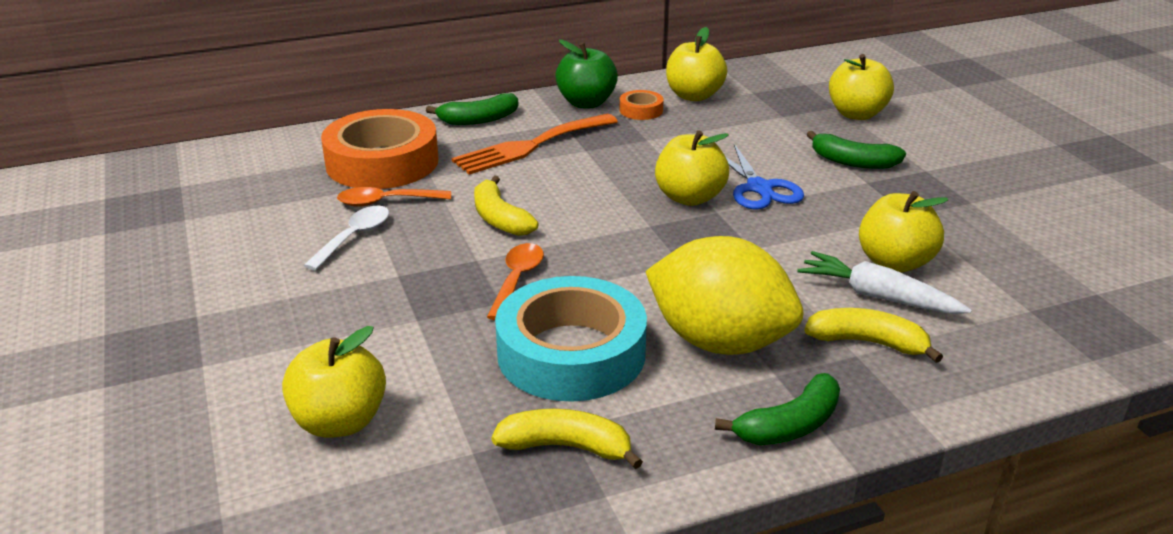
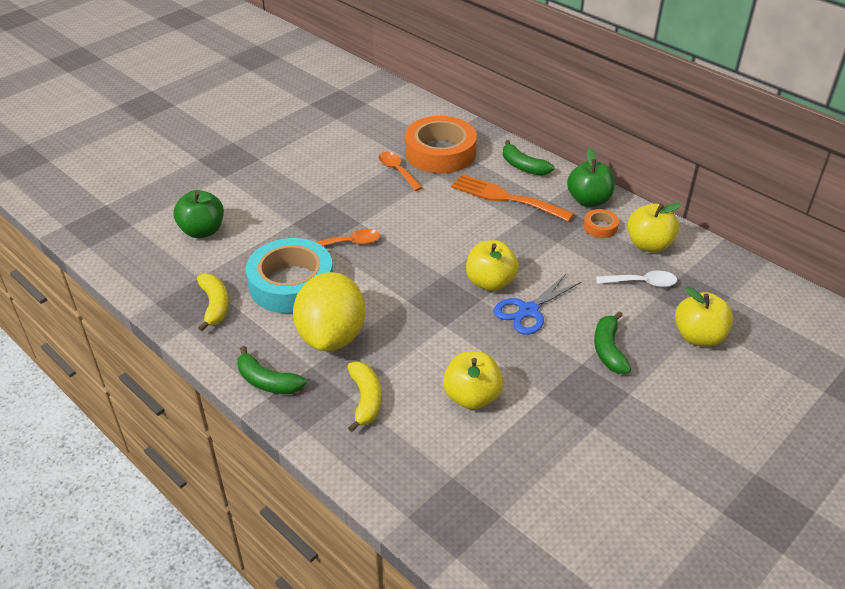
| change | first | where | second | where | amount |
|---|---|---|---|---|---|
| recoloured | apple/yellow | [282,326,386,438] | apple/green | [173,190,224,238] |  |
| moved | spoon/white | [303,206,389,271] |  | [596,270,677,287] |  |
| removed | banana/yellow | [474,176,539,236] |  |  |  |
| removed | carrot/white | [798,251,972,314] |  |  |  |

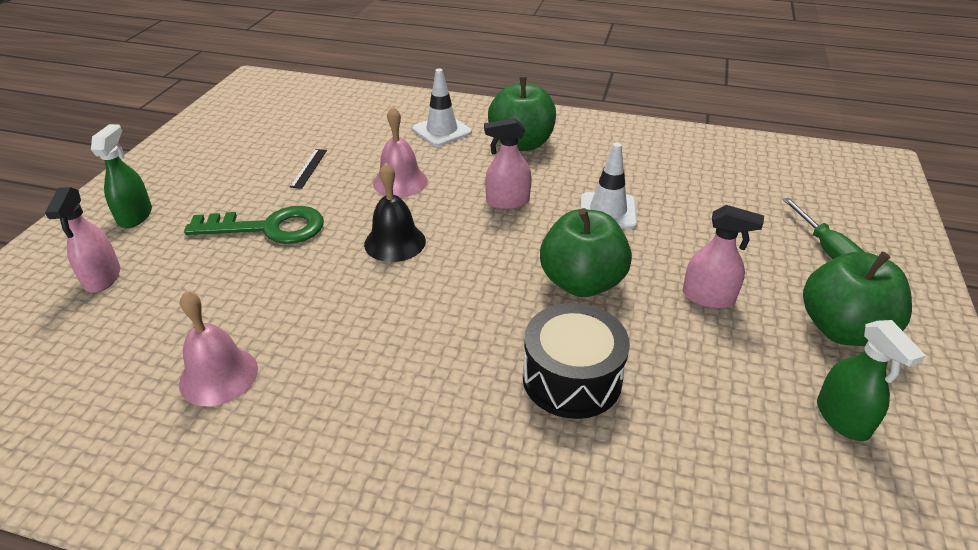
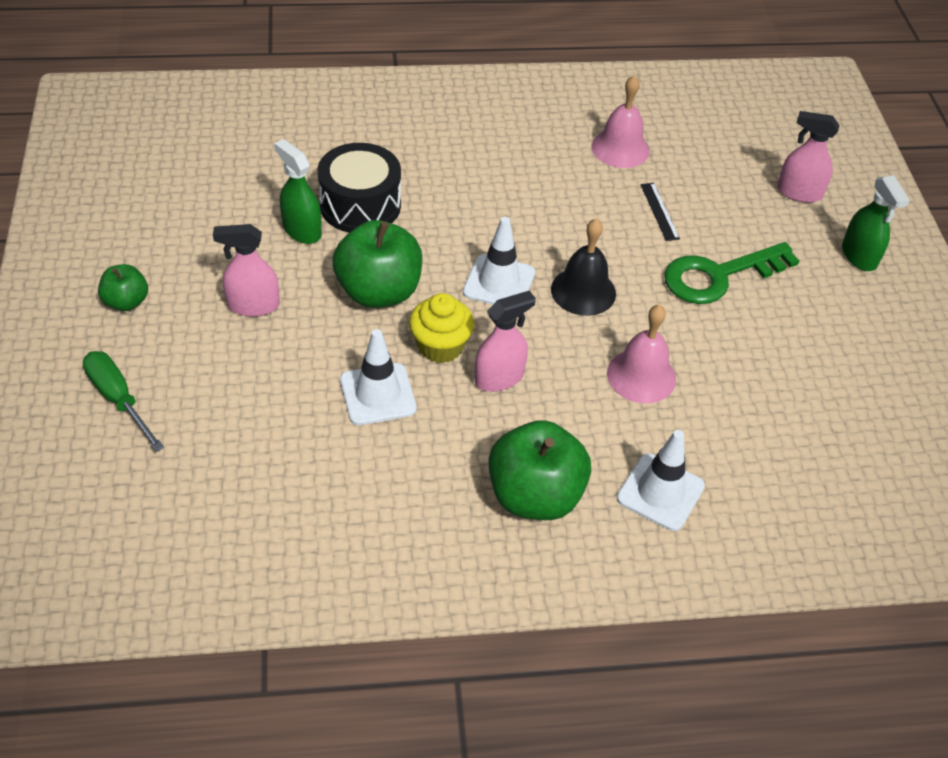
| change | first | where | second | where | amount |
|---|---|---|---|---|---|
| resized | apple/green | [803,251,912,346] |  | [98,264,148,311] | x0.53 |
| moved | spray bottle/green | [817,320,926,441] |  | [274,139,322,244] |  |
| added |  |  | cupcake/yellow | [409,293,474,363] |  |
| added |  |  | traffic cone/white | [463,217,535,305] |  |
| moved | ruler/black | [290,149,327,189] |  | [641,183,680,241] |  |
| turned | spray bottle/pink | [45,187,120,293] |  | [777,111,839,203] | 45 degrees counterclockwise |

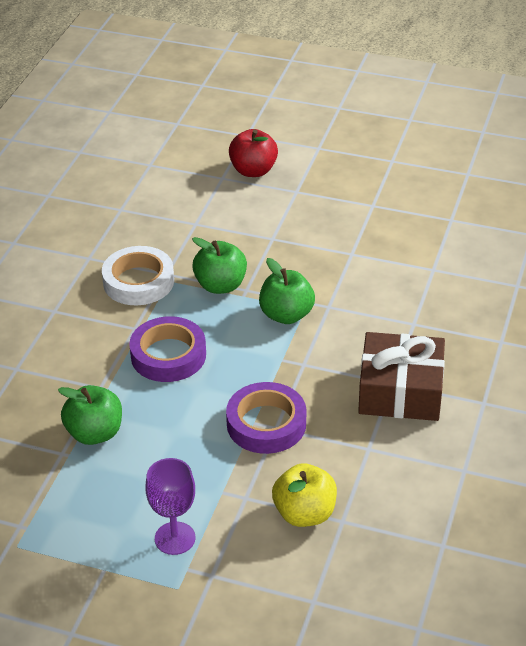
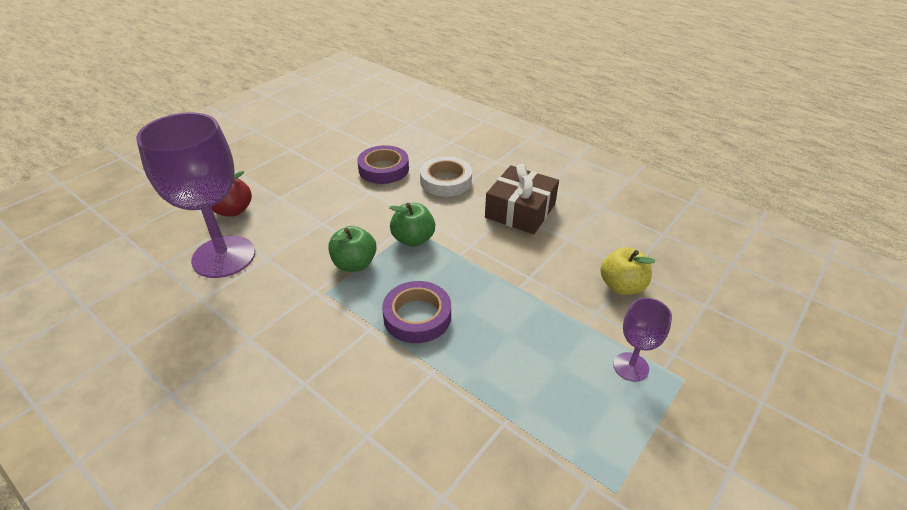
| change | first | where | second | where | amount |
|---|---|---|---|---|---|
| added |  |  | goblet/purple | [136,112,255,278] |  |
| moved | tape/purple | [226,382,306,454] |  | [357,145,409,184] |  |
| moved | tape/white | [102,246,174,305] |  | [420,156,472,197] |  |
| removed | apple/green | [58,385,122,445] |  |  |  |

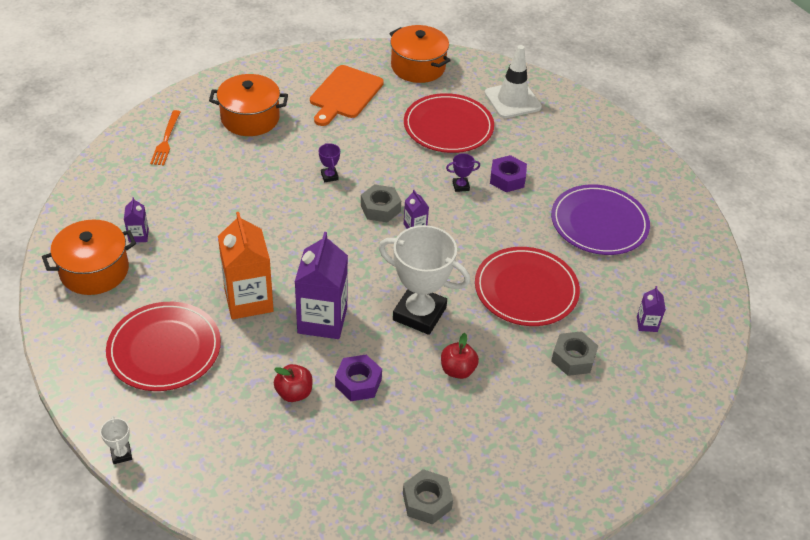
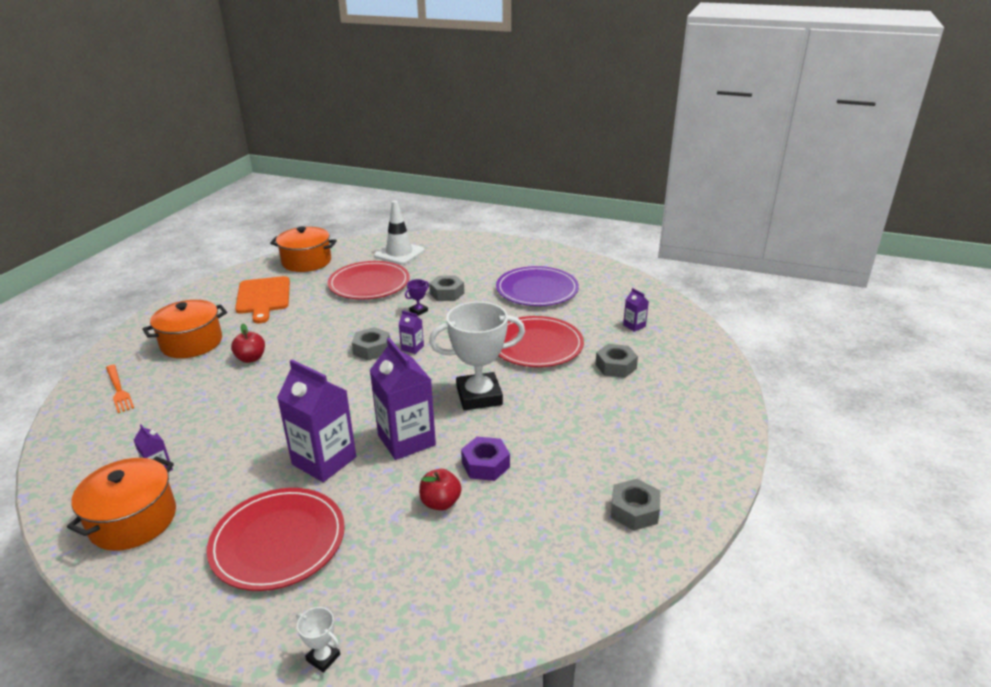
| change | first | where | second | where | amount |
|---|---|---|---|---|---|
| moved | apple/red | [441,333,479,379] |  | [231,324,265,363] |  |
| recoloured | carton/orange | [218,212,274,319] | carton/purple | [277,360,356,482] |  |
| recoloured | nut/purple | [490,155,527,192] | nut/grey | [429,275,464,301] |  |
| removed | trophy/purple | [319,143,340,182] |  |  |  |

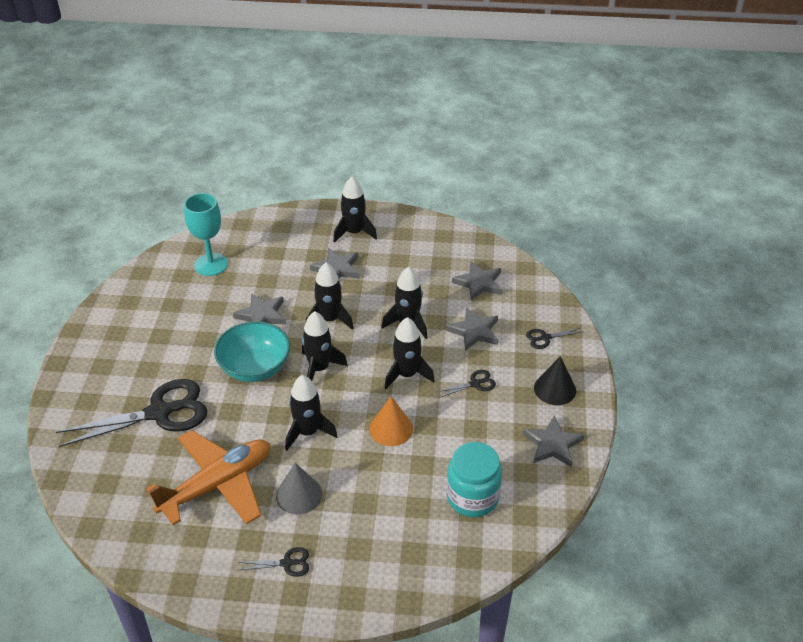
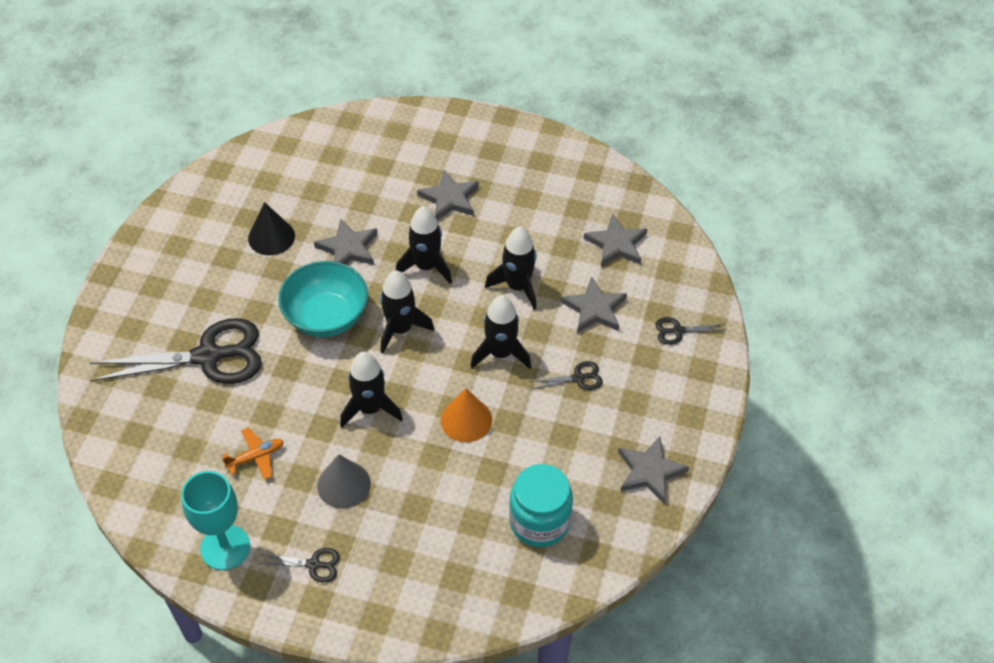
| change | first | where | second | where | amount |
|---|---|---|---|---|---|
| moved | goblet/turquoise | [184,193,228,276] |  | [181,471,250,570] |  |
| resized | plane/orange | [146,430,270,526] |  | [222,428,284,480] | x0.42 |
| moved | cone/black | [534,356,576,405] |  | [248,202,295,255] |  |
| removed | rocket/black | [333,177,377,243] |  |  |  |

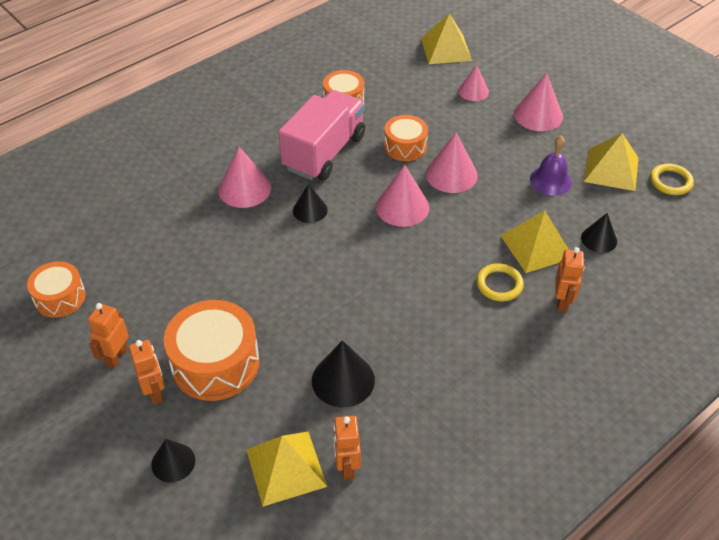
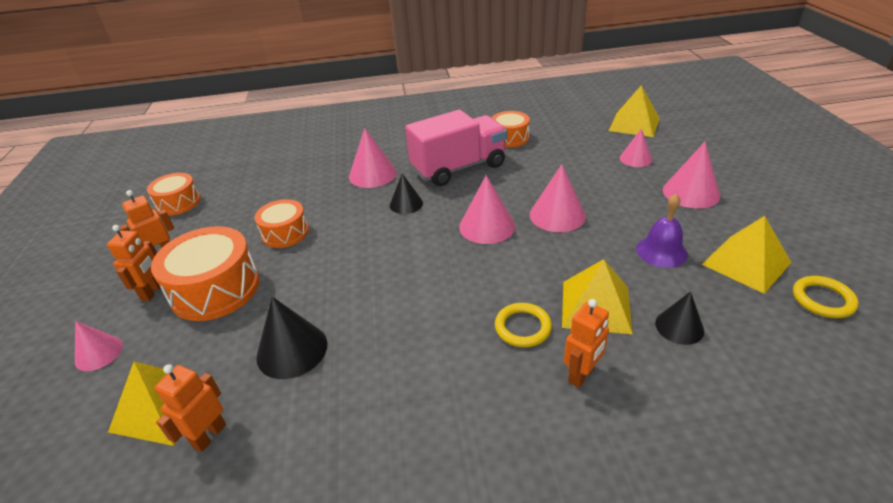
| change | first | where | second | where | amount |
|---|---|---|---|---|---|
| recoloured | cone/black | [151,439,195,482] | cone/pink | [75,321,123,371] |  |
| moved | drum/orange | [384,115,428,161] |  | [255,199,309,248] |  |

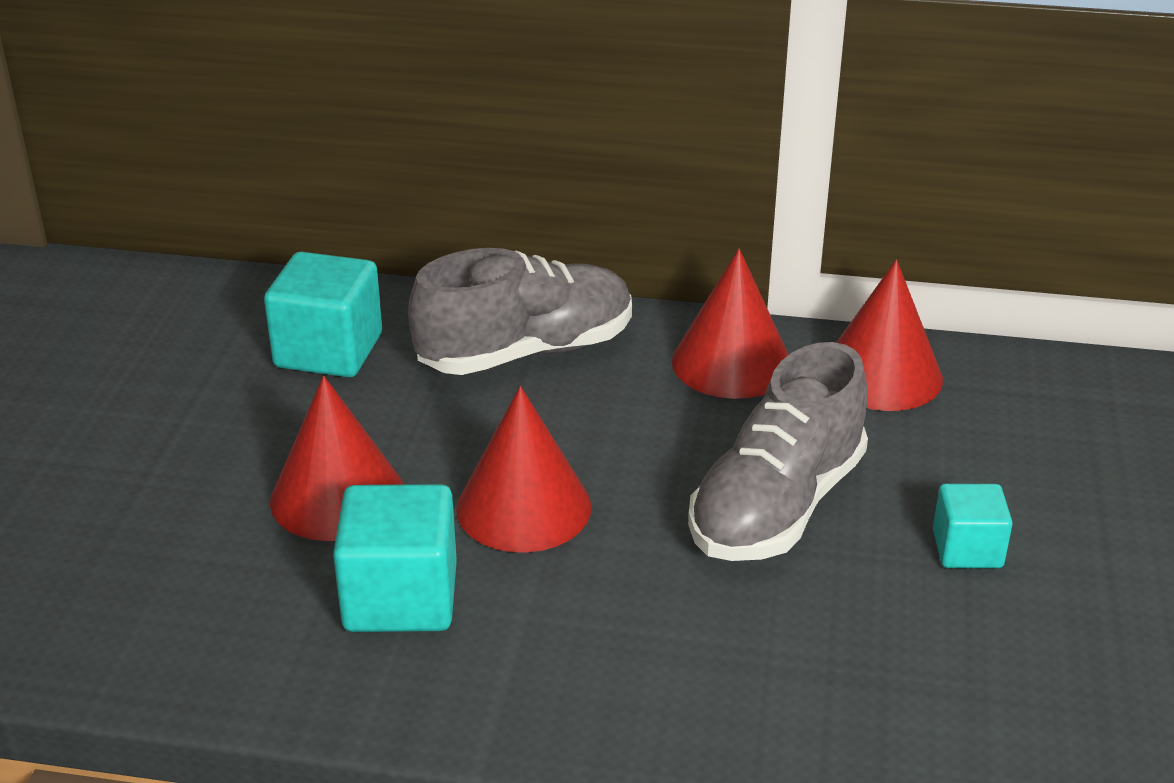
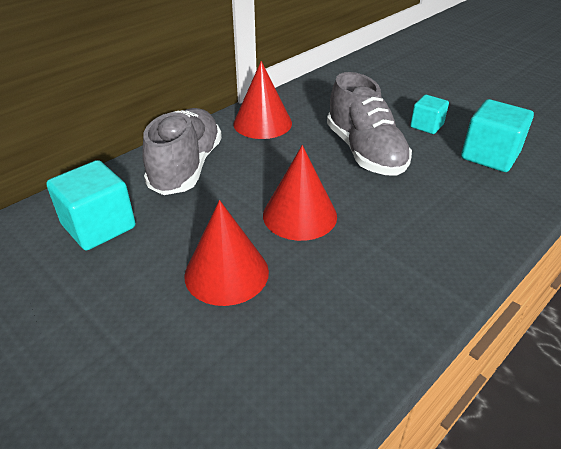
| change | first | where | second | where | amount |
|---|---|---|---|---|---|
| moved | cube/turquoise | [333,484,457,632] |  | [461,99,534,172] |  |
| removed | cone/red | [836,259,943,411] |  |  |  |

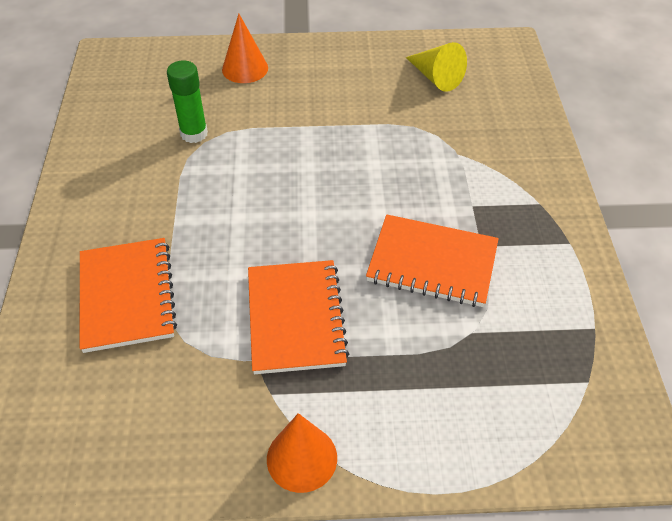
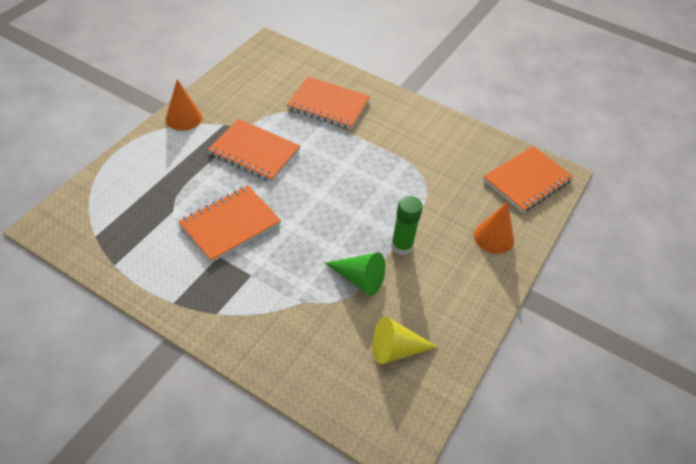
| change | first | where | second | where | amount |
|---|---|---|---|---|---|
| added |  |  | cone/green | [325,252,385,296] |  |
| moved | glue stick/green | [167,60,208,143] |  | [391,196,423,255] |  |
| added |  |  | notebook/orange | [483,146,573,213] |  |

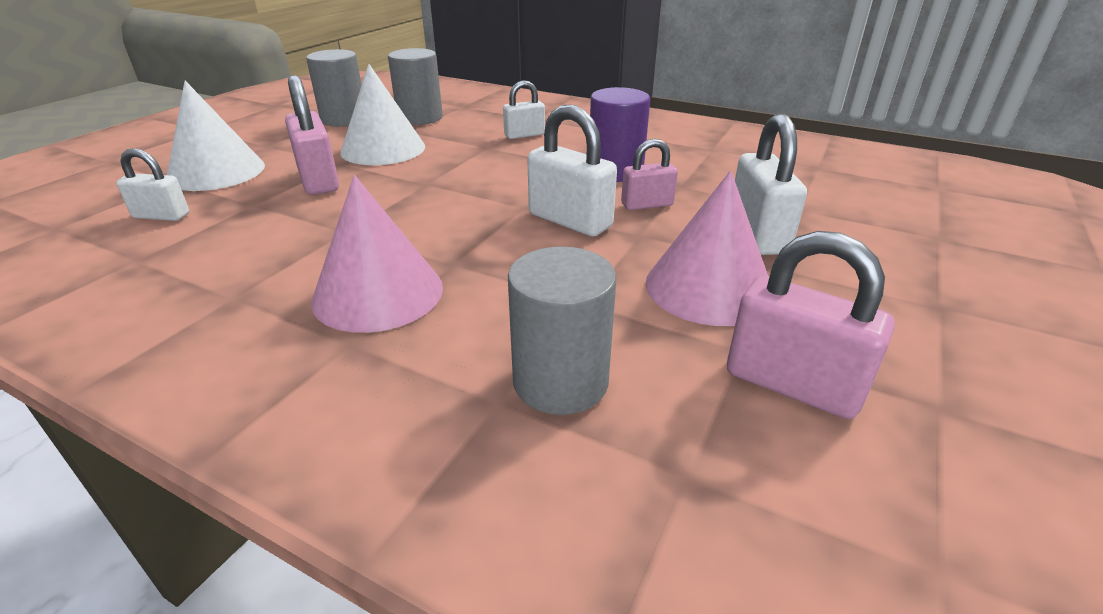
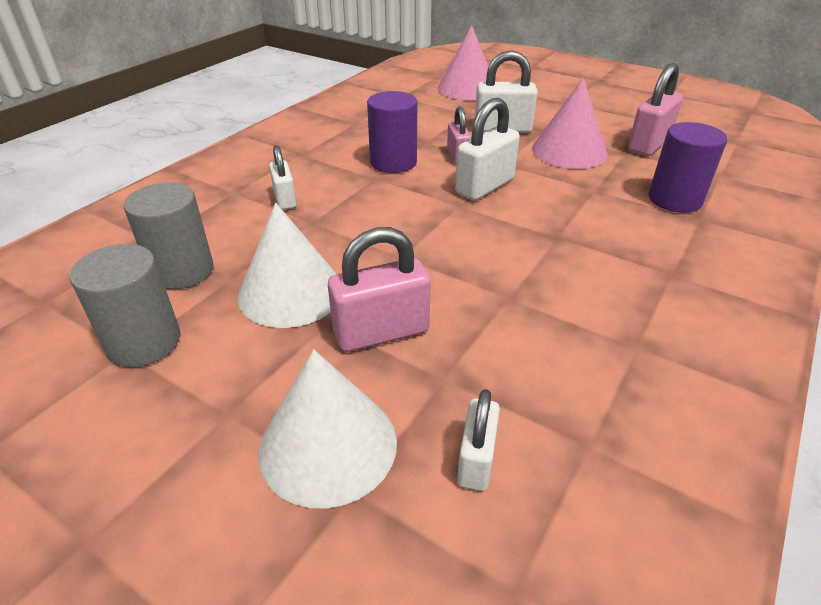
| change | first | where | second | where | amount |
|---|---|---|---|---|---|
| moved | cone/pink | [311,175,443,333] |  | [438,25,489,100] |  |
| recoloured | cylinder/grey | [508,246,616,415] | cylinder/purple | [648,122,727,213] |  |

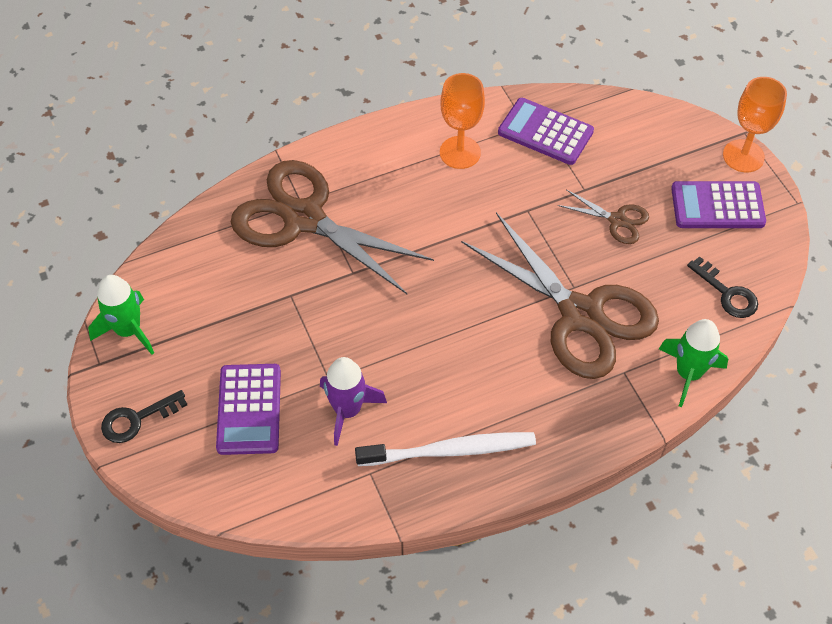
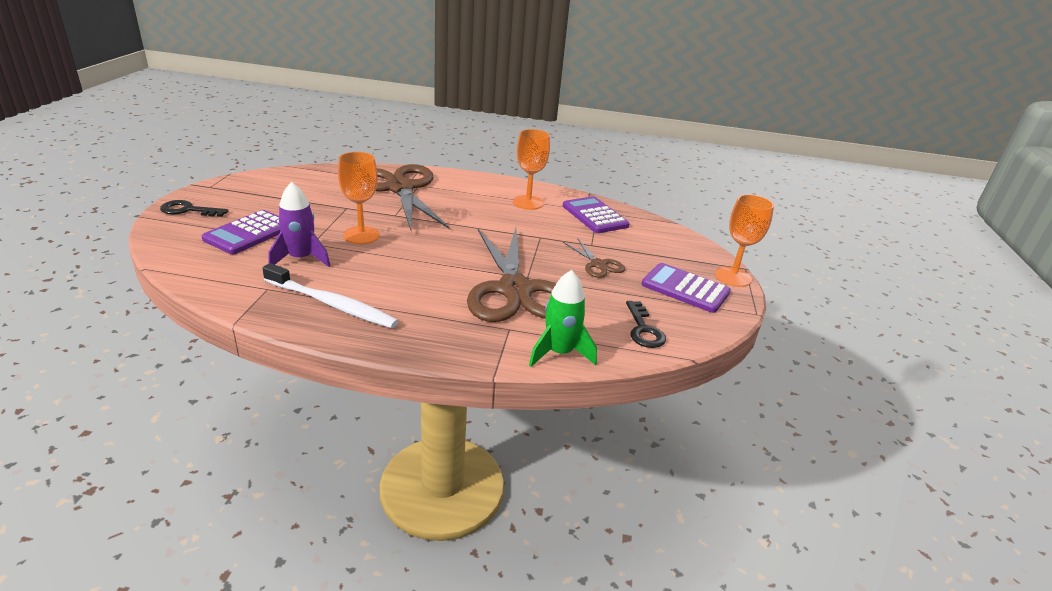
| change | first | where | second | where | amount |
|---|---|---|---|---|---|
| added |  |  | goblet/orange | [338,152,380,244] |  |
| removed | rocket/green | [88,275,154,355] |  |  |  |

